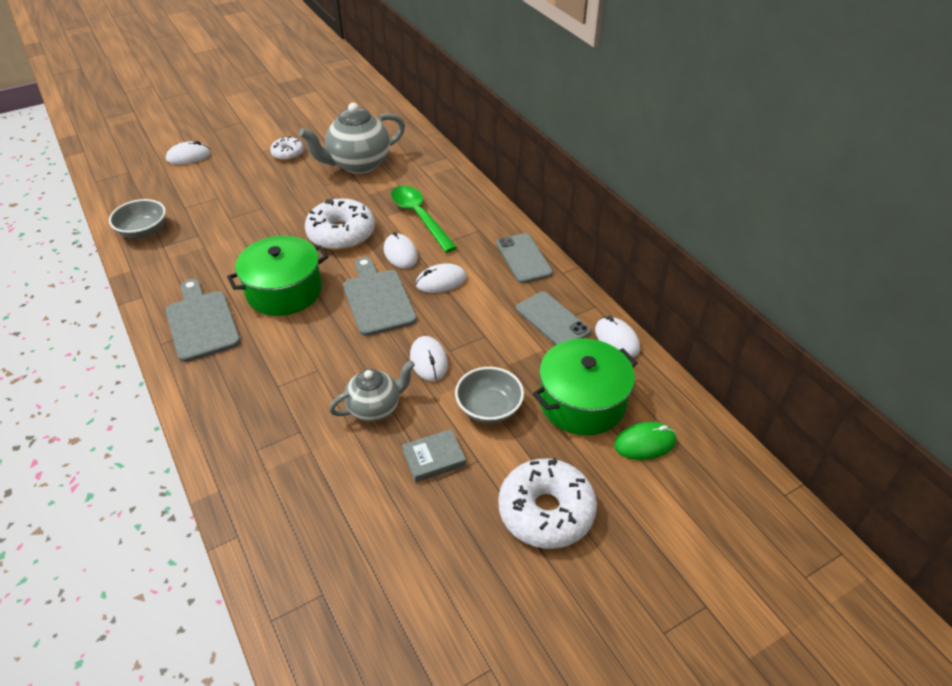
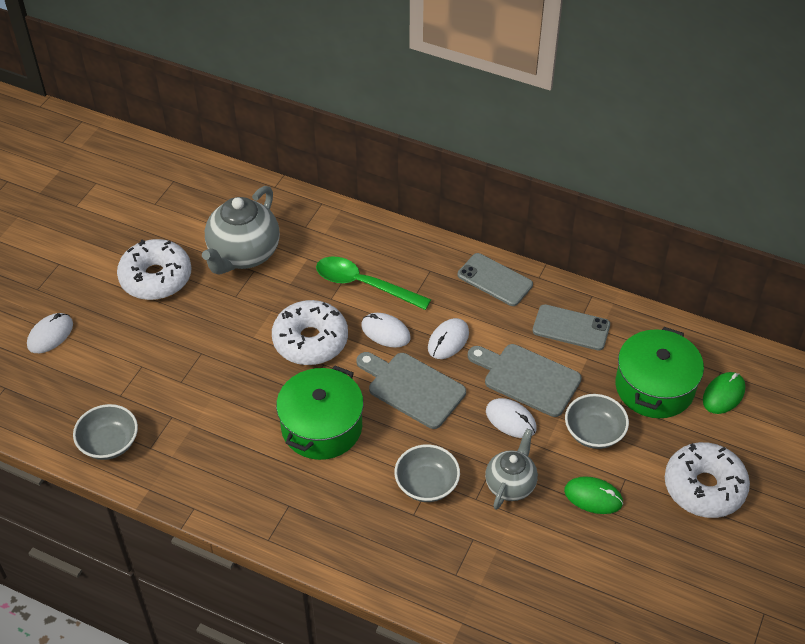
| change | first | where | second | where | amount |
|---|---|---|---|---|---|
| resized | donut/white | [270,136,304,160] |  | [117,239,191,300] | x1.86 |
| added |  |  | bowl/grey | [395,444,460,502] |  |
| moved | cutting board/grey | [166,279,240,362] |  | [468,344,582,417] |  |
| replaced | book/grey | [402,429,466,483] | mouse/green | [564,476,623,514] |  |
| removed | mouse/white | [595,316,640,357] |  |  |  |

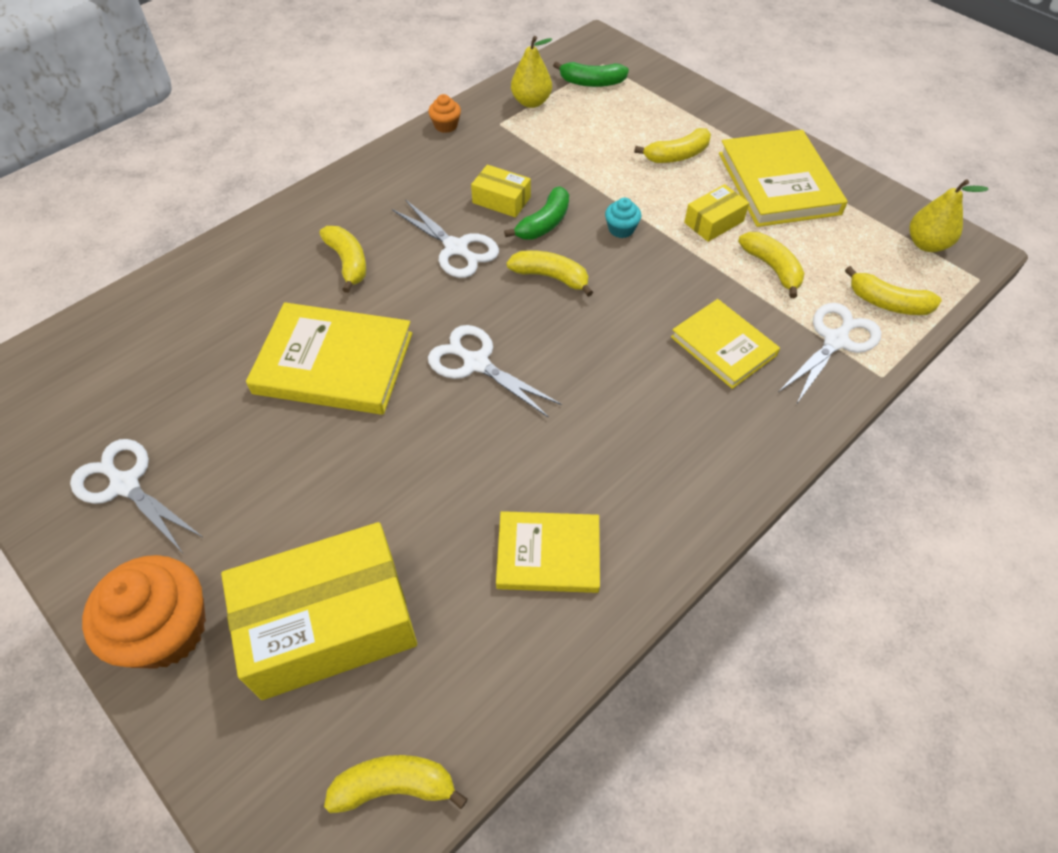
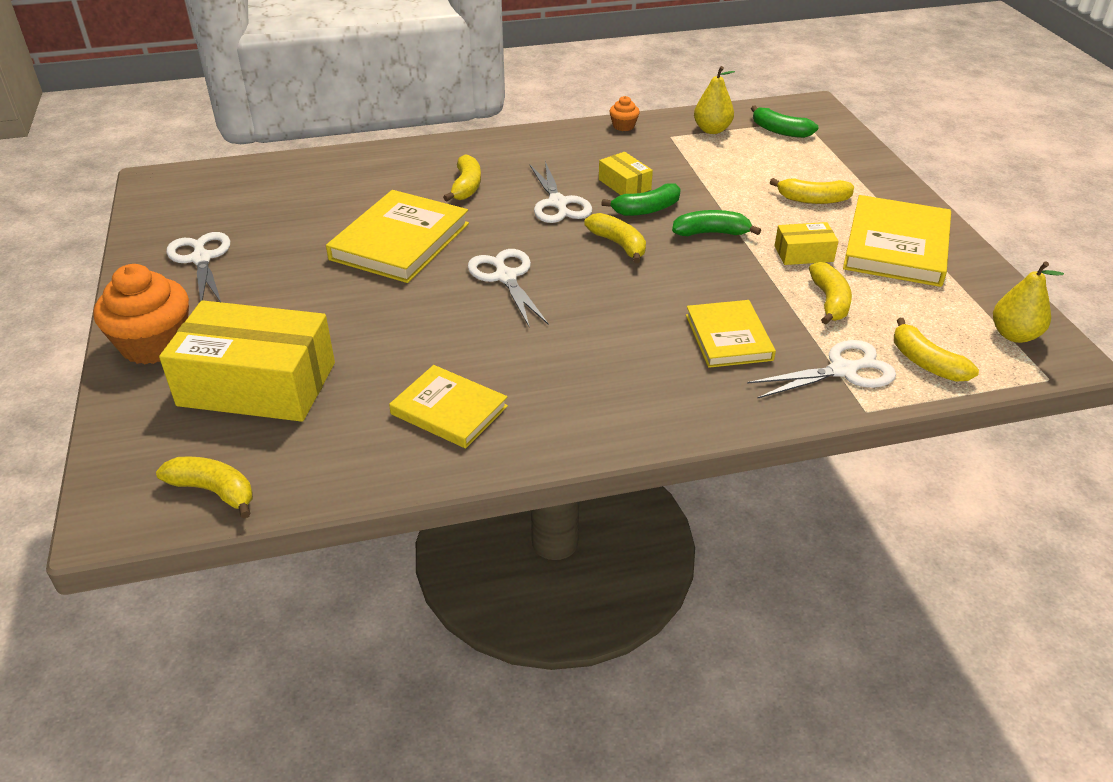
| change | first | where | second | where | amount |
|---|---|---|---|---|---|
| turned | book/yellow | [246,302,413,415] |  | [326,190,469,283] | 75 degrees clockwise |
| replaced | cupcake/turquoise | [605,198,641,238] | banana/green | [672,210,761,236] |  |

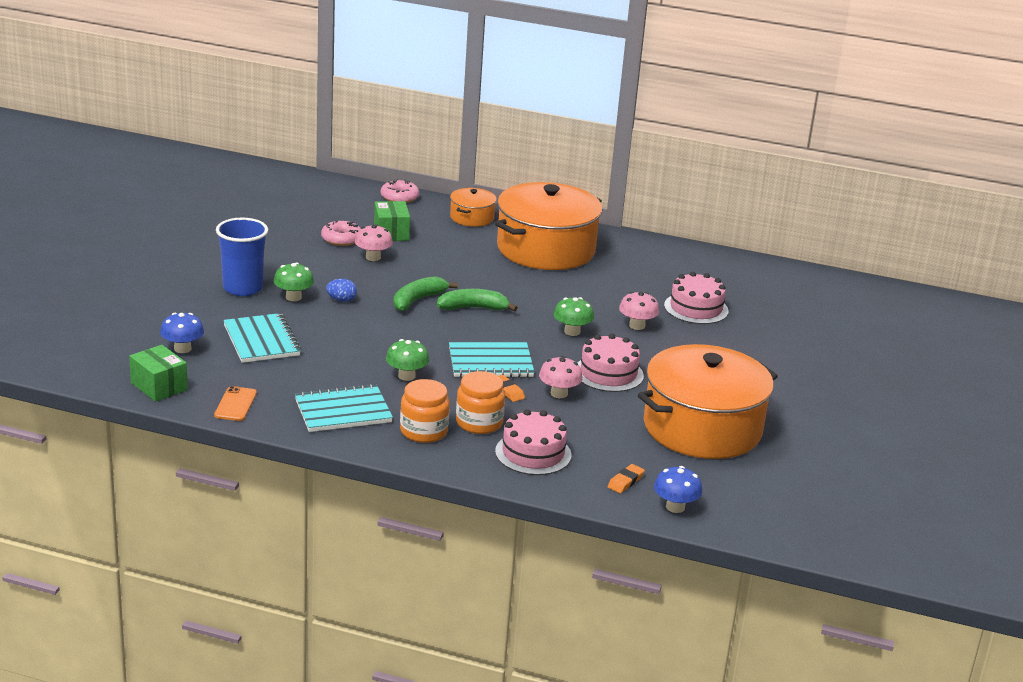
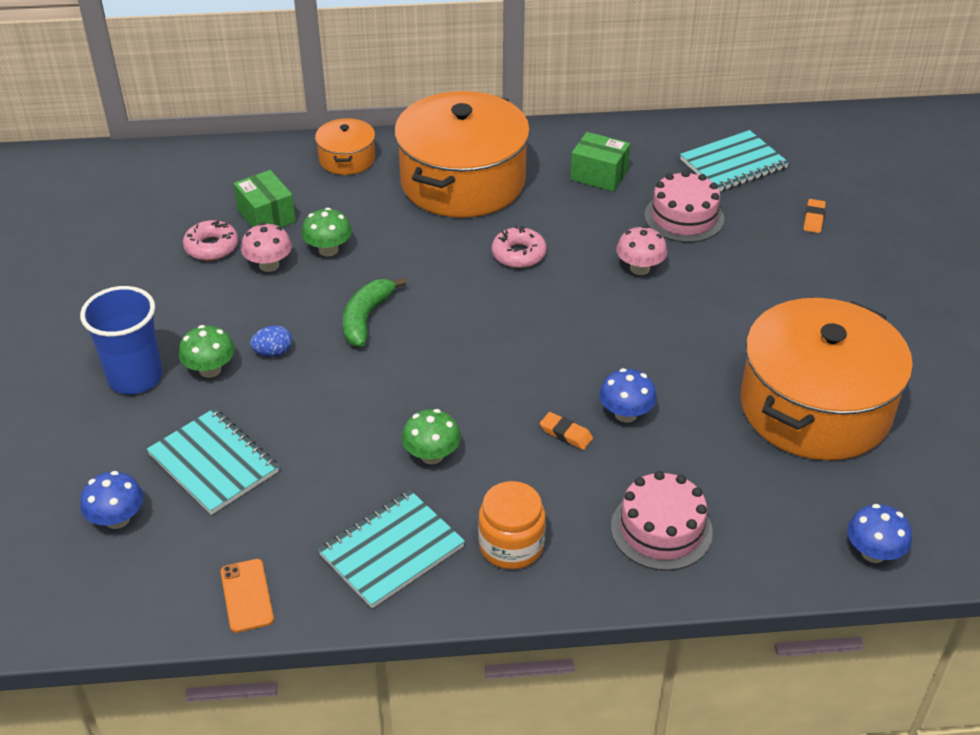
| change | first | where | second | where | amount |
|---|---|---|---|---|---|
| moved | mushroom/green | [554,297,594,336] |  | [302,208,352,256] |  |
| moved | donut/pink | [381,180,419,203] |  | [492,226,547,268] |  |
| moved | box/green | [129,345,188,402] |  | [570,132,630,191] |  |
| recoloured | mushroom/pink | [539,356,583,398] | mushroom/blue | [599,368,657,423] |  |
| moved | notebook/turquoise | [449,342,535,378] |  | [680,130,789,192] |  |
| moved | eraser/orange | [608,464,645,493] |  | [803,199,826,233] |  |
| removed | banana/green | [437,289,518,311] |  |  |  |
| removed | jar/orange | [456,371,505,434] |  |  |  |
| removed | cake/pink | [578,334,644,392] |  |  |  |

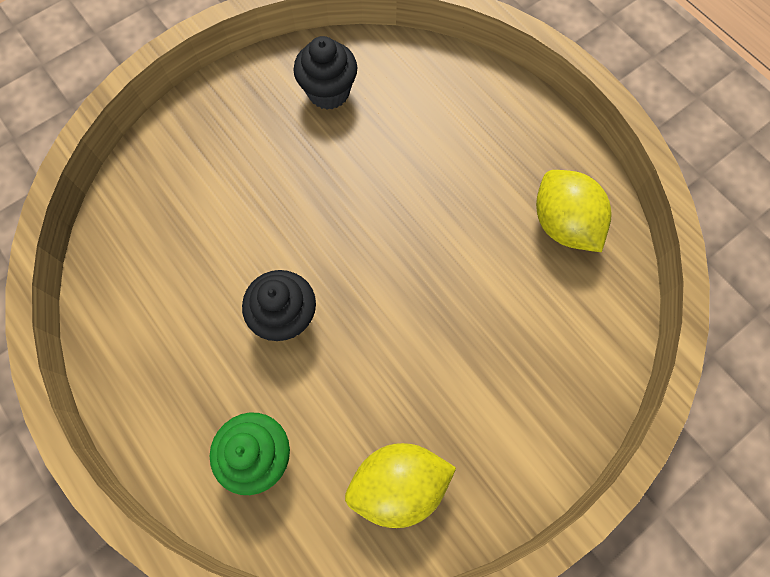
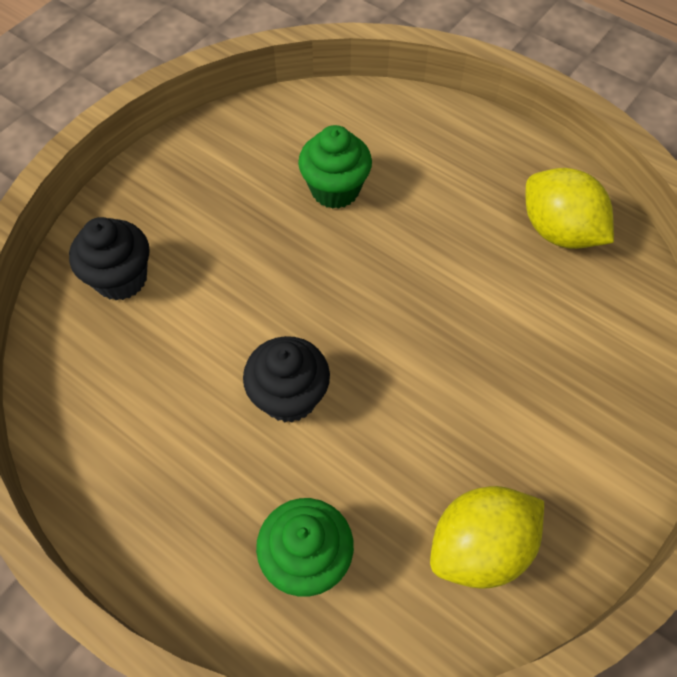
| change | first | where | second | where | amount |
|---|---|---|---|---|---|
| moved | cupcake/black | [293,36,357,110] |  | [69,217,150,300] |  |
| added |  |  | cupcake/green | [298,125,372,209] |  |

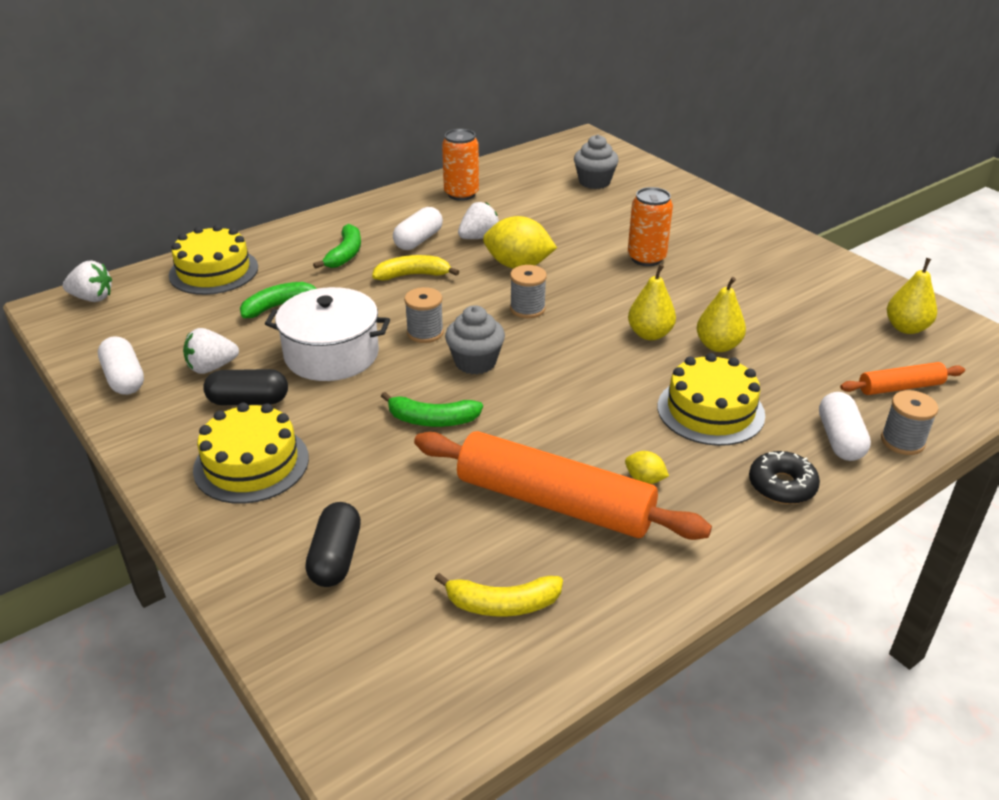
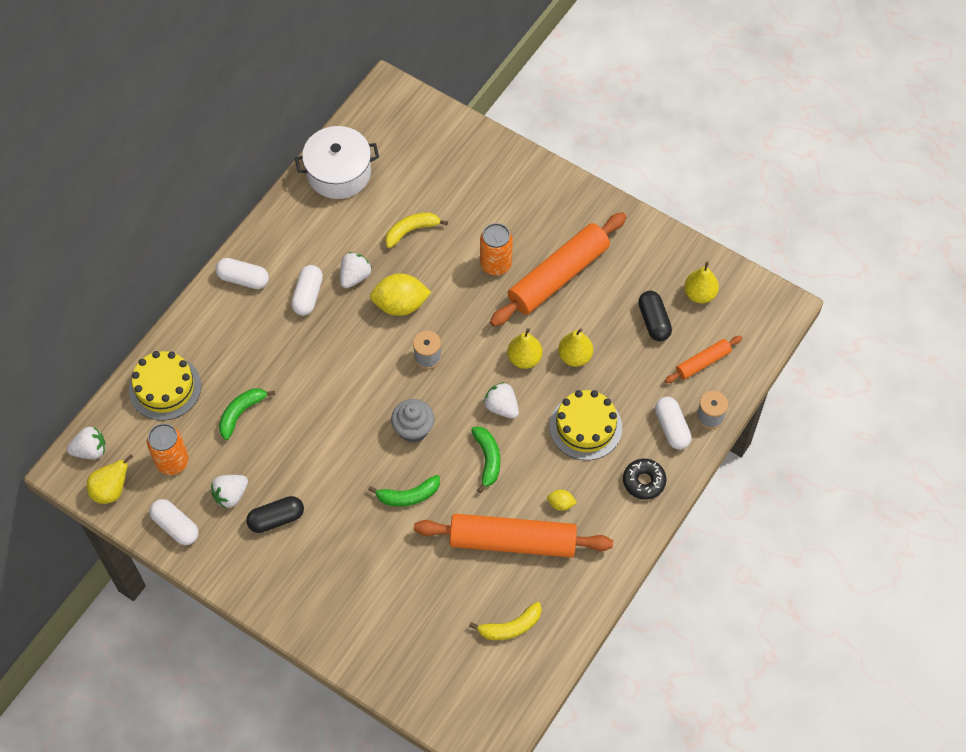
| change | first | where | second | where | amount |
|---|---|---|---|---|---|
| added |  |  | pear/yellow | [87,454,133,504] |  |
| moved | can/orange | [442,129,479,201] |  | [147,424,189,475] |  |
| added |  |  | capsule/white | [216,258,269,289] |  |
| moved | pot/white | [265,287,390,381] |  | [295,126,379,199] |  |
| moved | banana/yellow | [372,255,459,281] |  | [385,212,448,248] |  |
| moved | banana/green | [313,224,361,269] |  | [471,427,500,493] |  |
| added |  |  | strawberry/white | [484,382,519,419] |  |
| added |  |  | rolling pin/orange | [490,212,626,327] |  |
| moved | capsule/black | [305,502,361,587] |  | [638,291,672,341] |  |
| removed | cake/yellow | [193,402,309,504] |  |  |  |
| removed | spool/grey | [404,287,444,343] |  |  |  |
| removed | cupcake/grey | [574,134,619,189] |  |  |  |

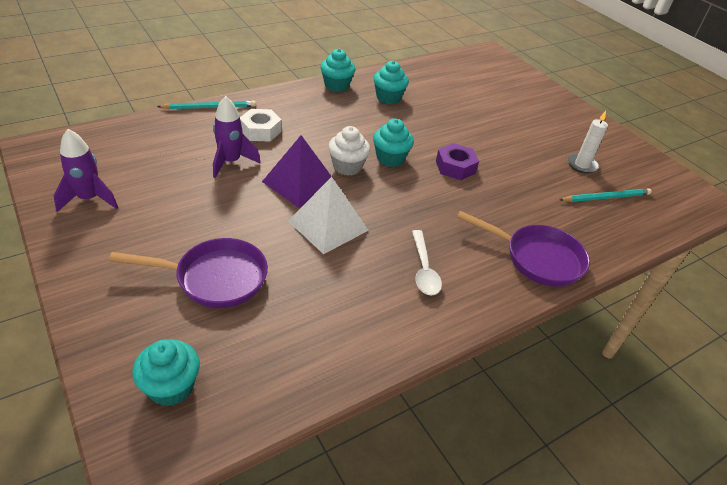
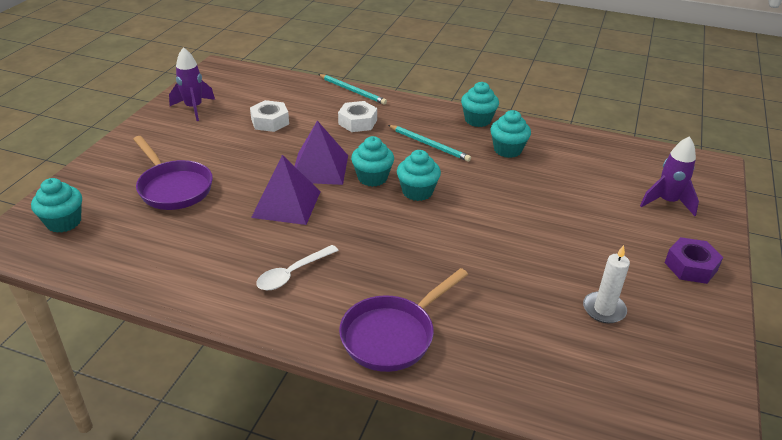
| change | first | where | second | where | amount |
|---|---|---|---|---|---|
| added |  |  | nut/white | [250,100,289,132] |  |
| recoloured | pyramid/white | [288,177,369,254] | pyramid/purple | [251,155,321,225] |  |
| turned | pan/purple | [457,211,590,287] |  | [339,268,468,372] | 60 degrees clockwise |
| recoloured | cupcake/white | [328,126,370,176] | cupcake/turquoise | [351,136,394,187] |  |
| moved | pencil/turquoise | [559,188,652,202] |  | [388,125,471,162] |  |
| moved | rocket/purple | [213,96,260,178] |  | [640,136,699,216] |  |
| moved | nut/purple | [436,143,479,180] |  | [664,237,723,284] |  |

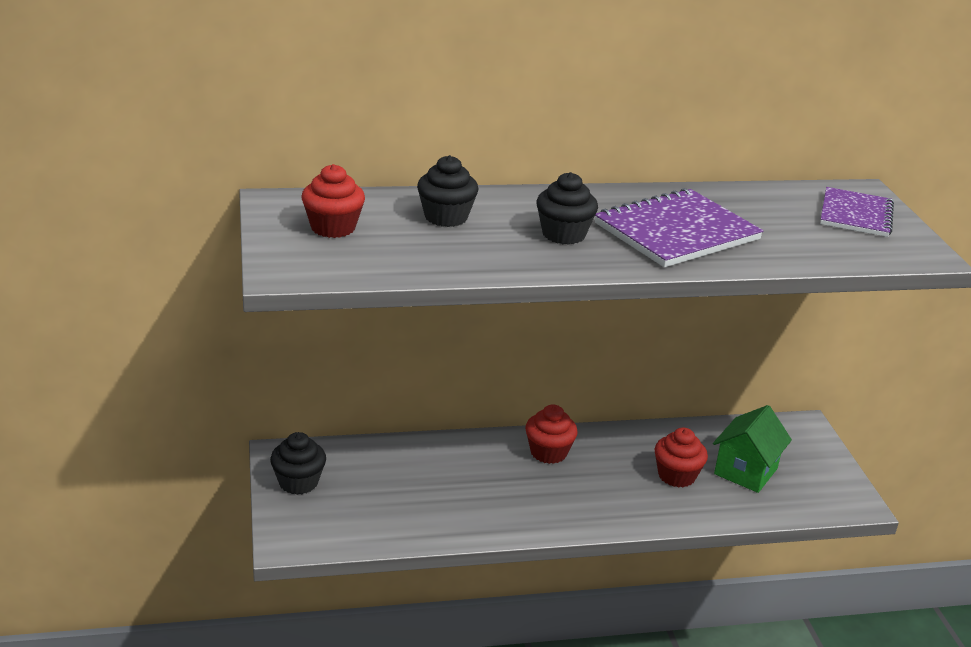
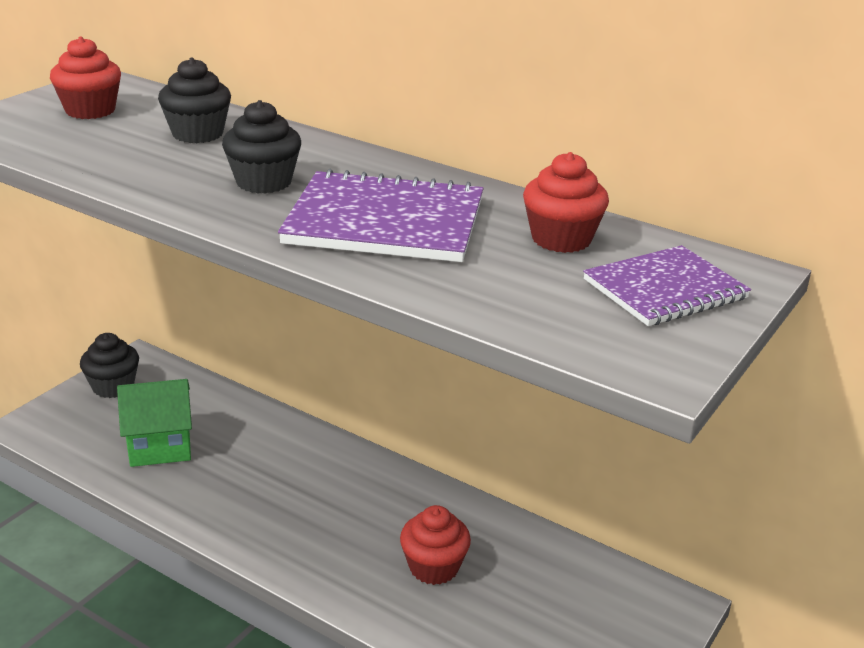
| change | first | where | second | where | amount |
|---|---|---|---|---|---|
| moved | house/green | [713,405,792,493] |  | [117,379,192,467] |  |
| moved | cupcake/red | [525,404,578,464] |  | [523,152,609,253] |  |

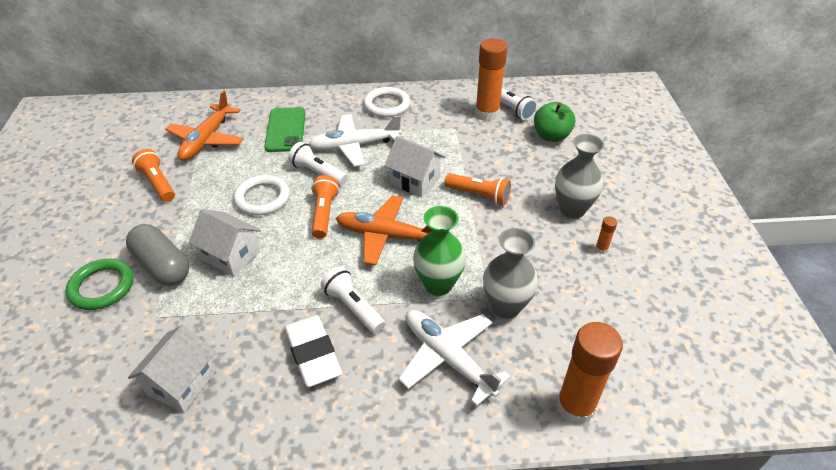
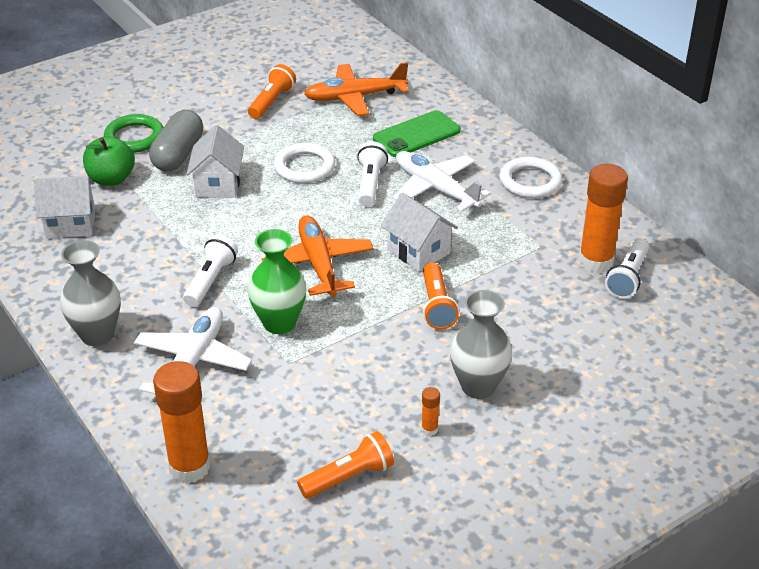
| change | first | where | second | where | amount |
|---|---|---|---|---|---|
| moved | vase/grey | [483,228,538,319] |  | [60,240,121,346] |  |
| moved | apple/green | [534,102,575,142] |  | [83,136,135,186] |  |
| moved | flashlight/orange | [311,175,339,239] |  | [297,431,394,498] |  |
| turned | house/white | [385,136,445,197] |  | [381,193,458,272] | 45 degrees counterclockwise |
| removed | eraser/white | [284,315,342,387] |  |  |  |

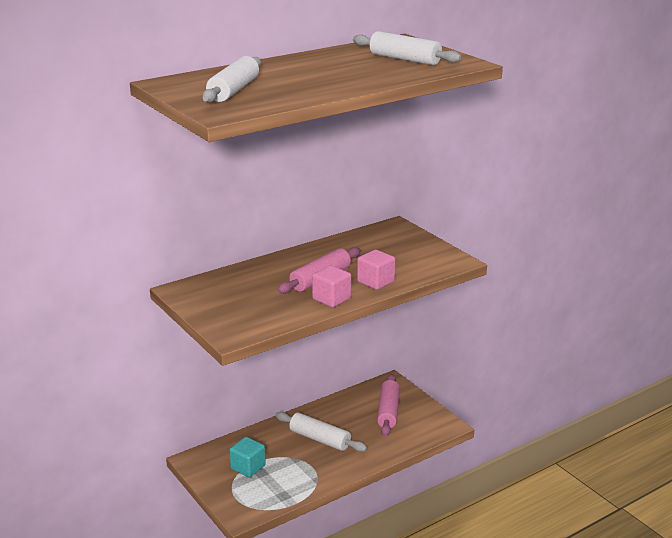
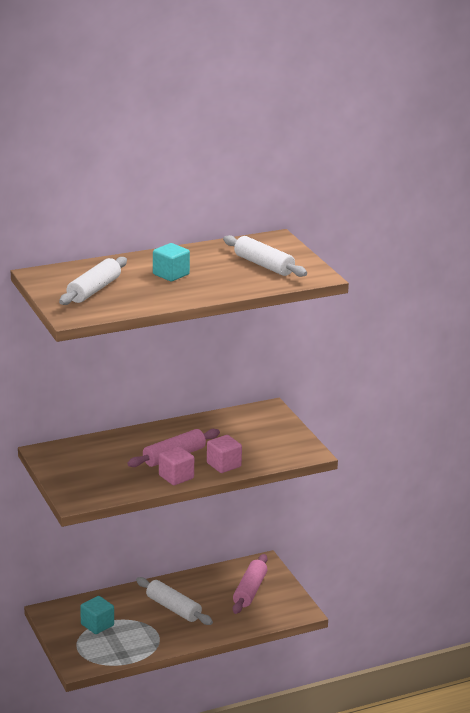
| change | first | where | second | where | amount |
|---|---|---|---|---|---|
| added |  |  | cube/turquoise | [153,243,190,281] |  |

